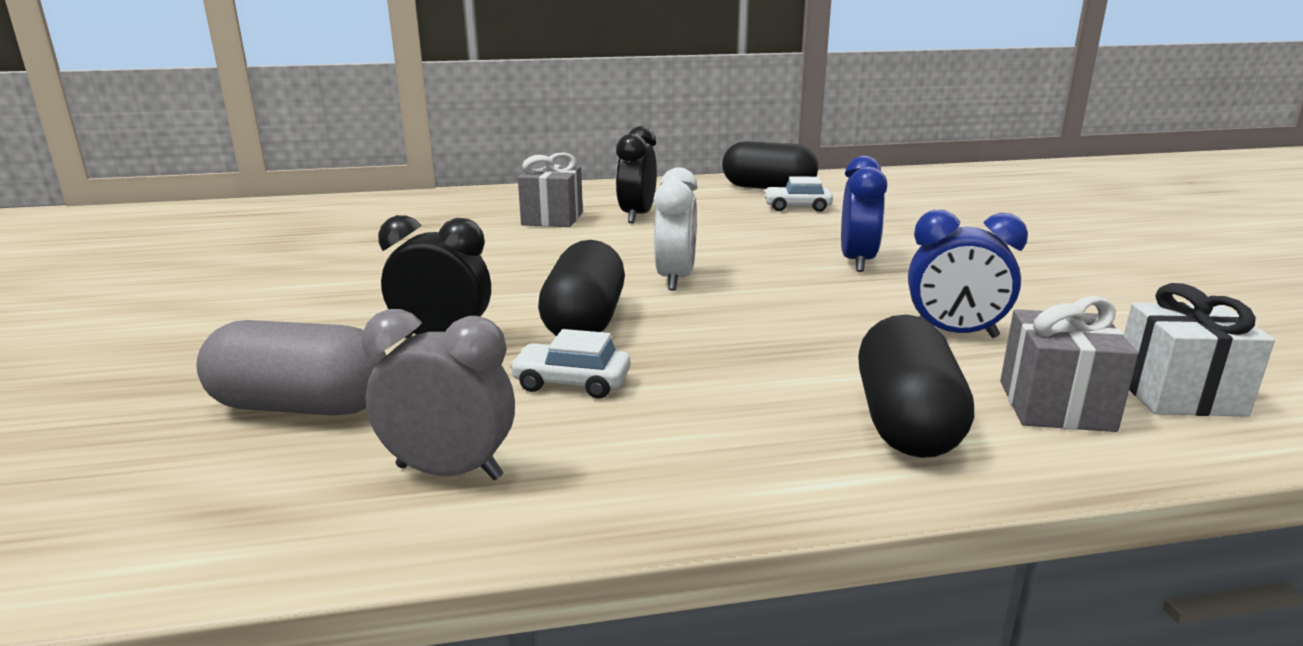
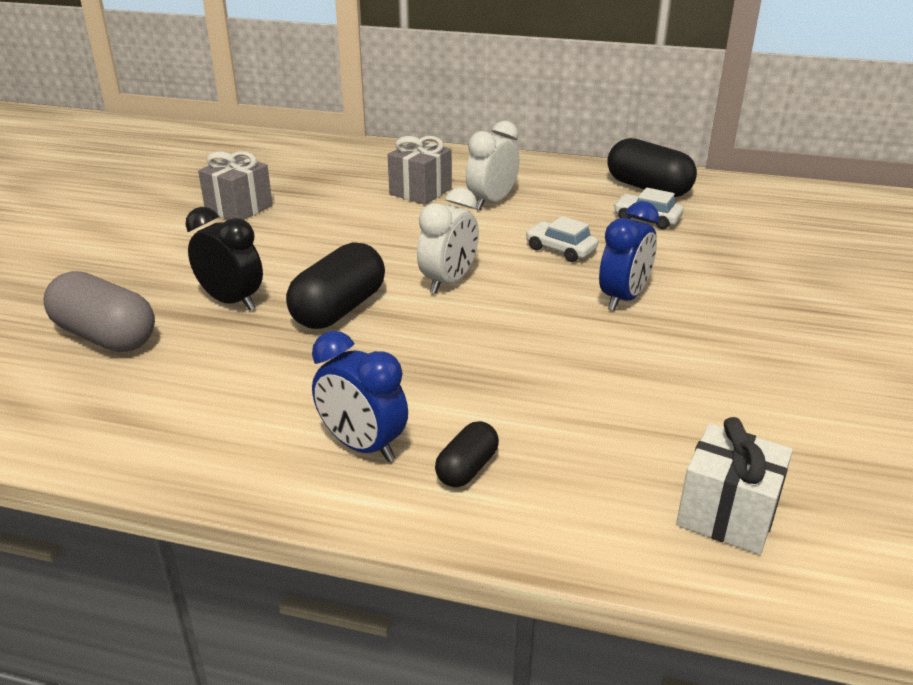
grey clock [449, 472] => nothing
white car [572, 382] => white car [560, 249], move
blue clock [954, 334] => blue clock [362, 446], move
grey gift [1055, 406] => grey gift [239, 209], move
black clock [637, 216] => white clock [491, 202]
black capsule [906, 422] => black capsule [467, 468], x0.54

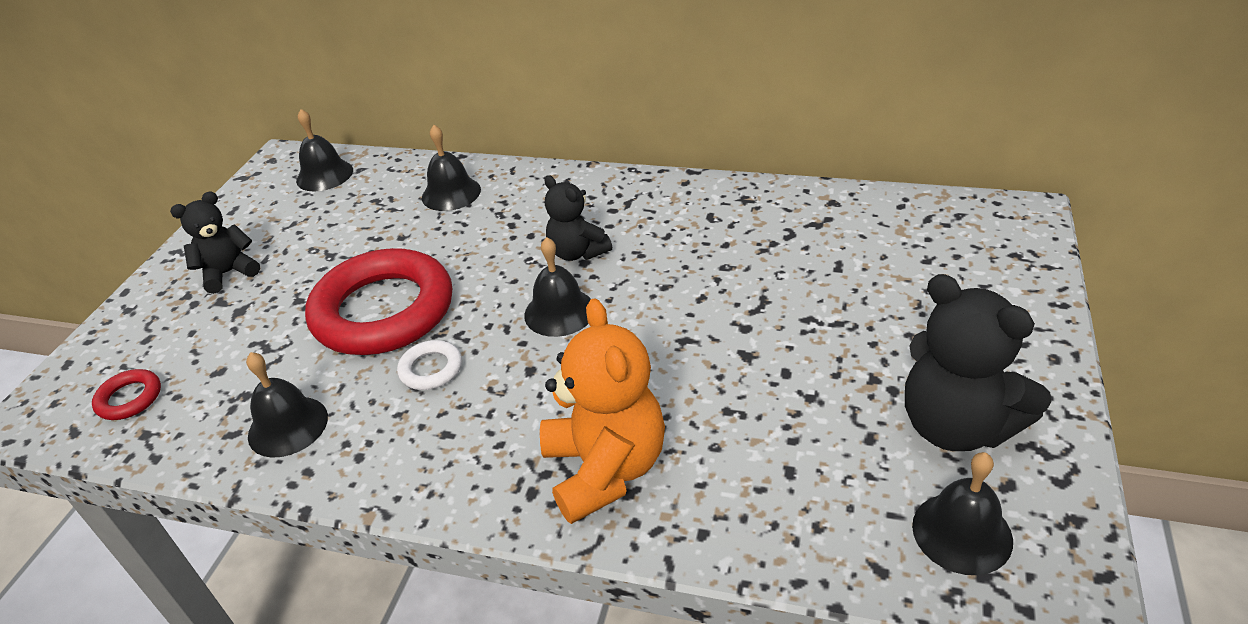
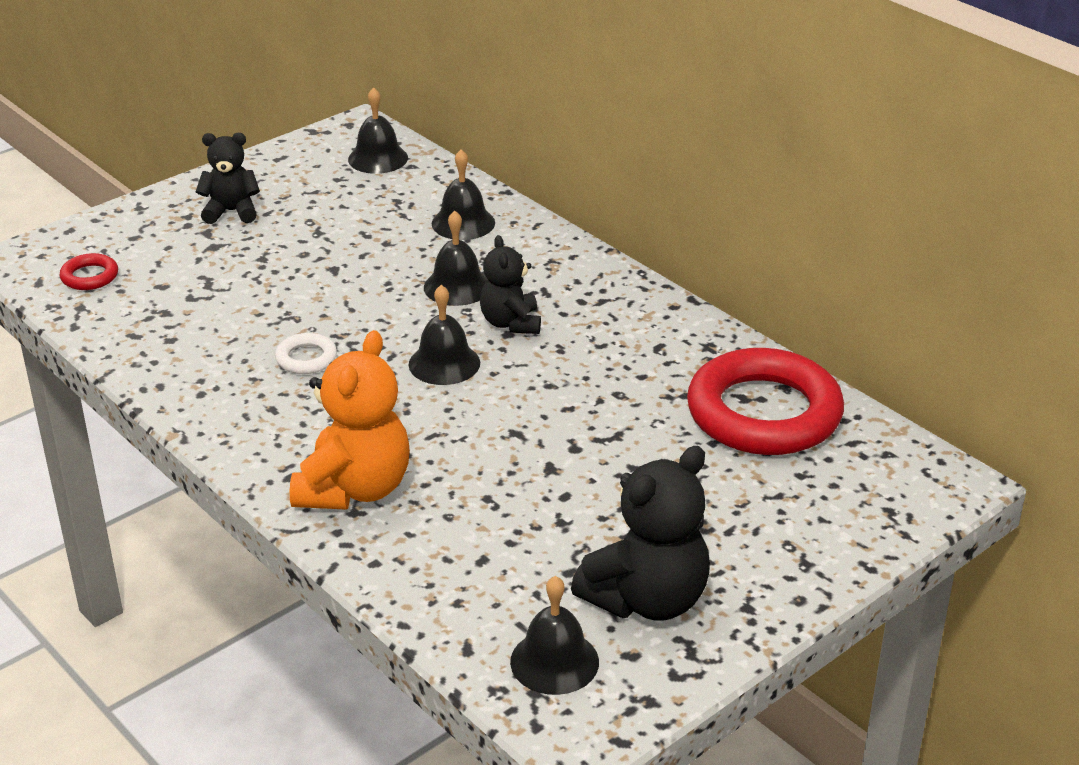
black bell [288, 426] => black bell [457, 286], move
red ring [383, 311] => red ring [764, 413], move
black teddy bear [956, 426] => black teddy bear [647, 599], 120 degrees counterclockwise

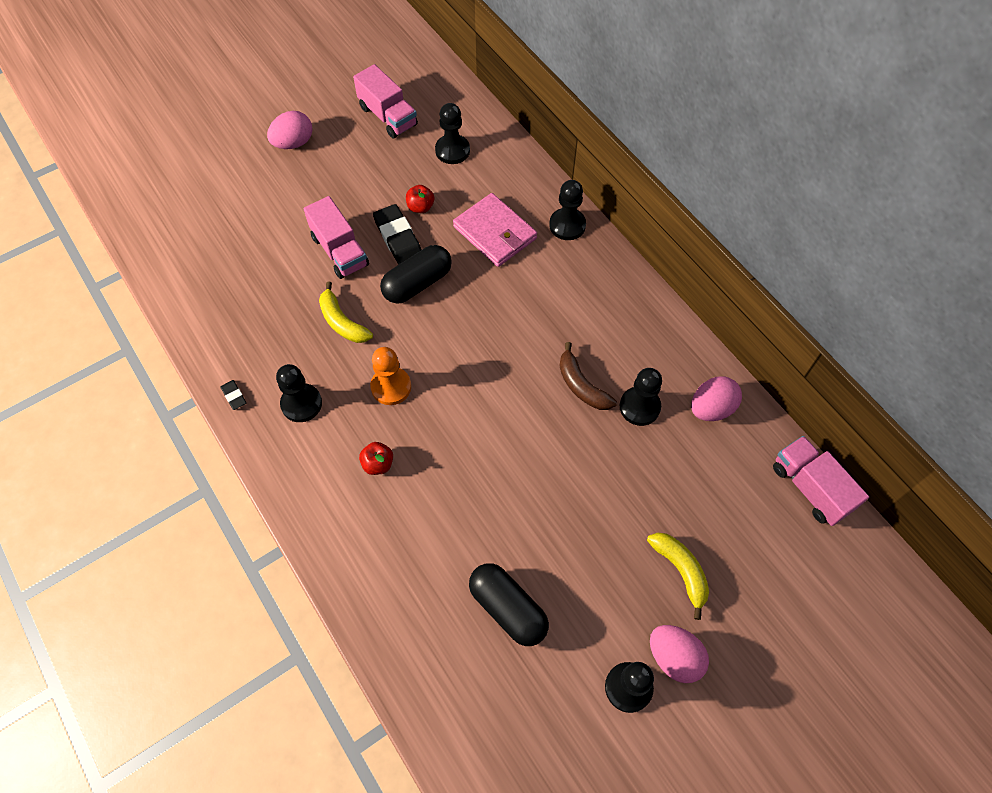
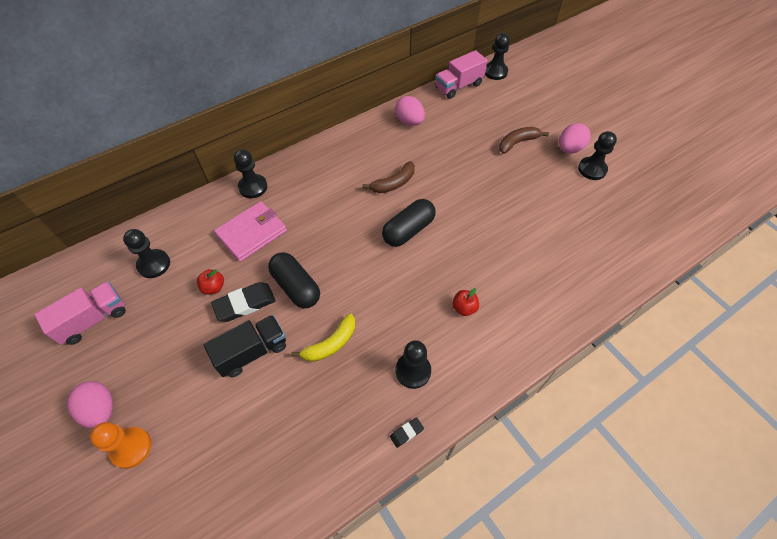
orange pawn [391, 387] => orange pawn [131, 448], move
black capsule [508, 608] => black capsule [408, 230], move
black pawn [639, 407] => black pawn [495, 72], move
pink truck [340, 251] => black truck [252, 352]
yellow banana [680, 571] => brown banana [518, 143]

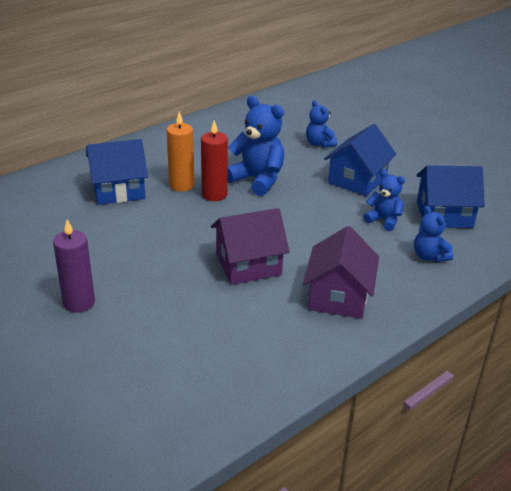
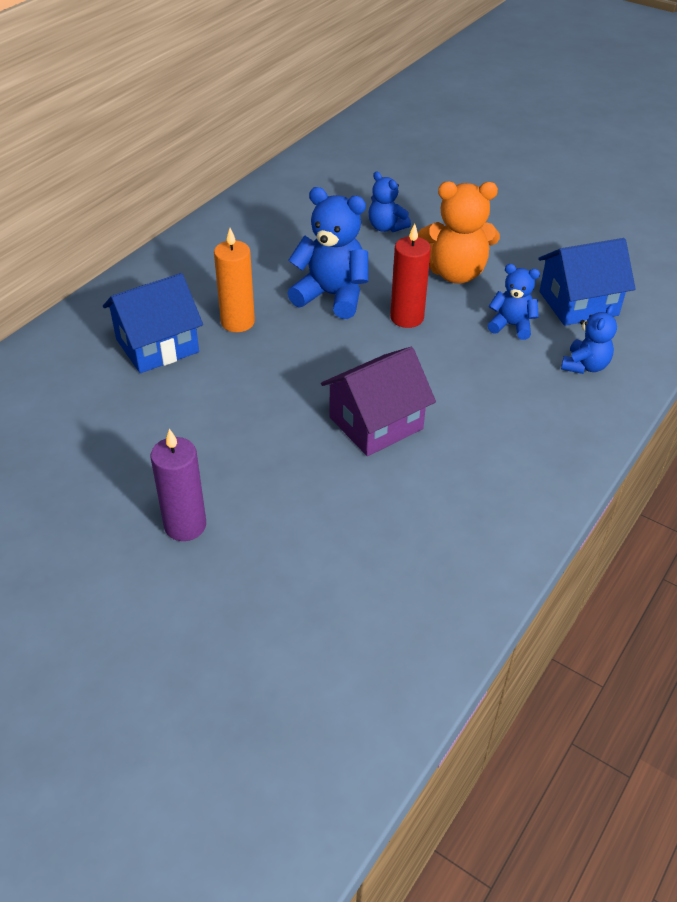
purple house [338, 296] => nothing
red candle [214, 194] => red candle [407, 318], move
blue house [357, 180] => orange teddy bear [456, 273]
blue teddy bear [429, 256] => blue teddy bear [585, 366], 105 degrees counterclockwise

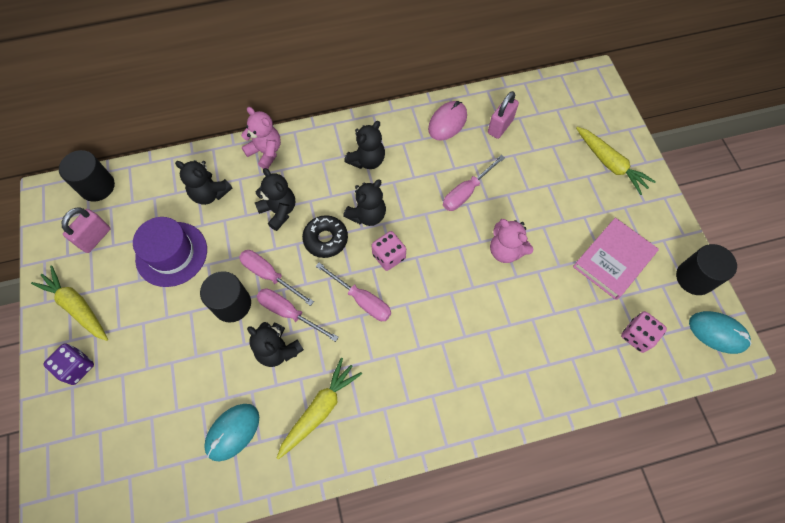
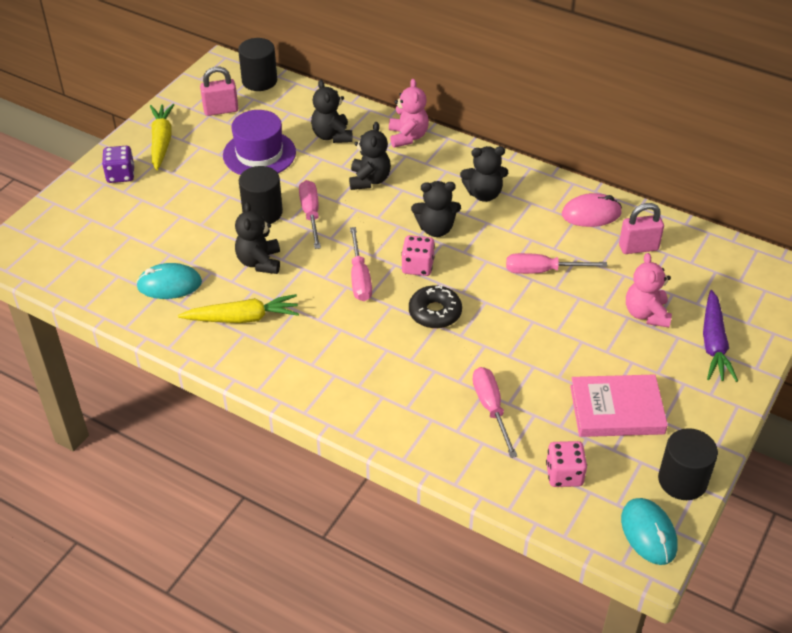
pink screwdriver [289, 313] => pink screwdriver [491, 408], move
black donut [326, 239] => black donut [435, 312], move
pink teddy bear [505, 251] => pink teddy bear [646, 314], move
yellow carrot [610, 164] => purple carrot [713, 344]

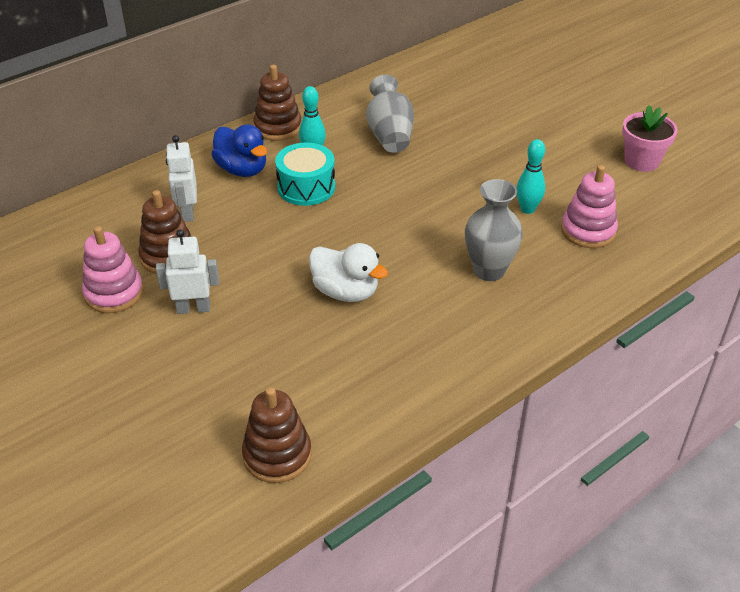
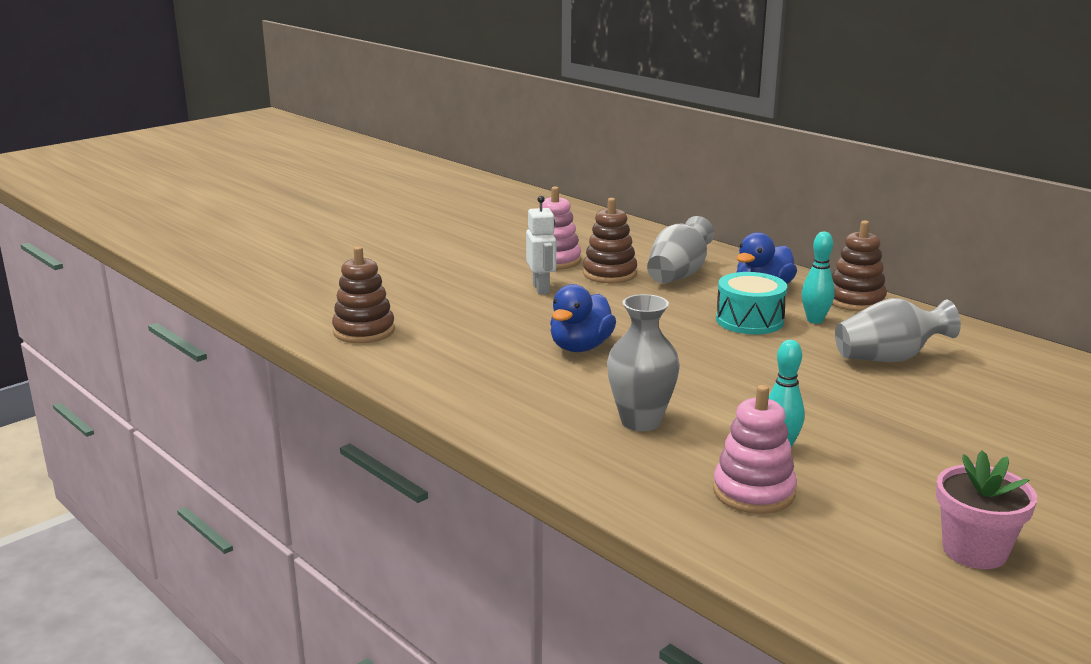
white robot [187, 212] => grey vase [678, 275]
white duck [346, 292] => blue duck [580, 347]

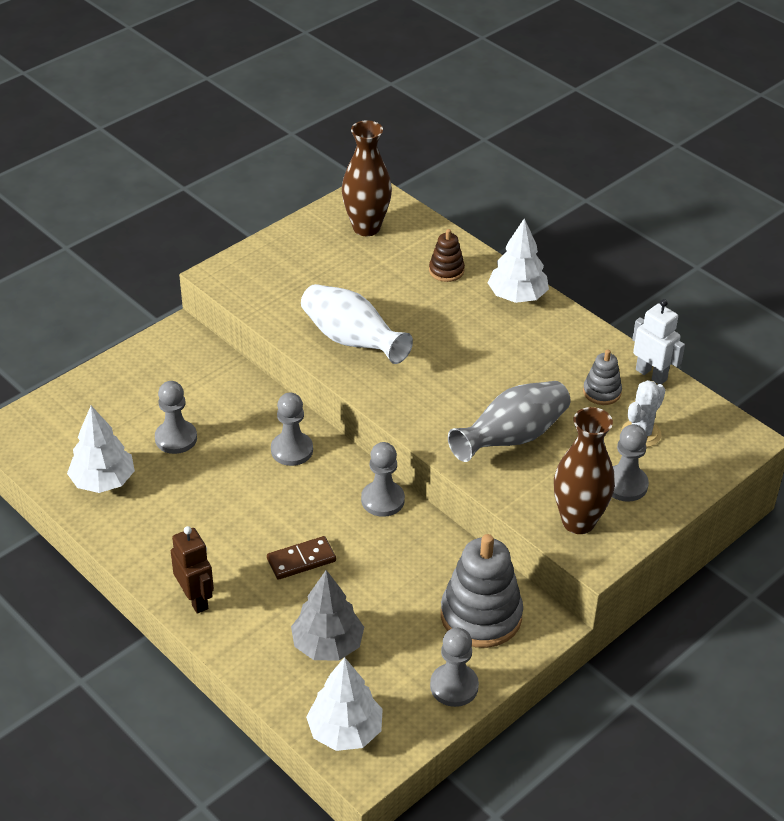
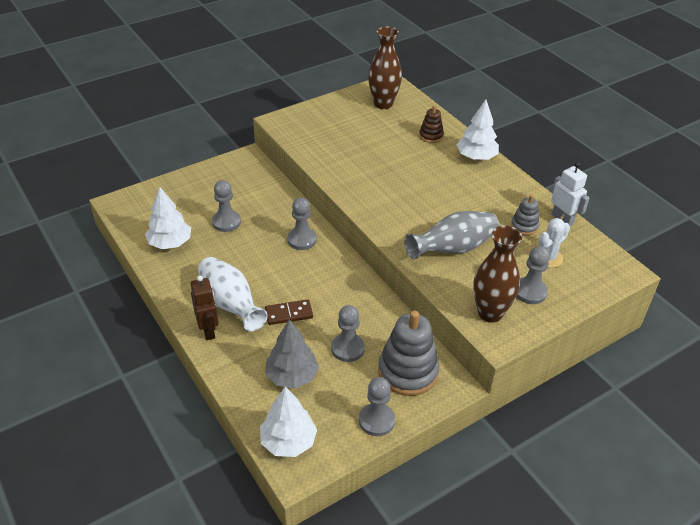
white vase [352, 341] => white vase [231, 304], move
grey pawn [382, 500] => grey pawn [347, 348], move

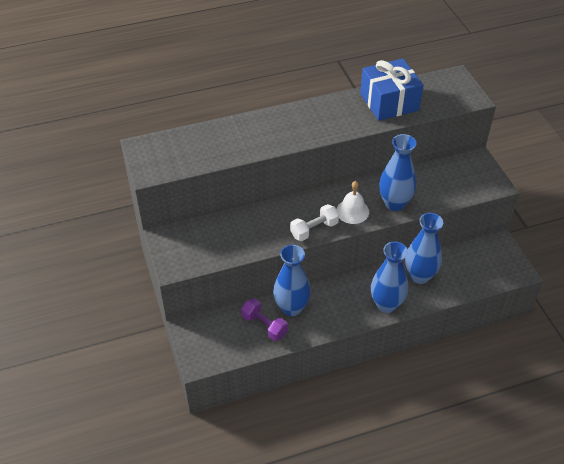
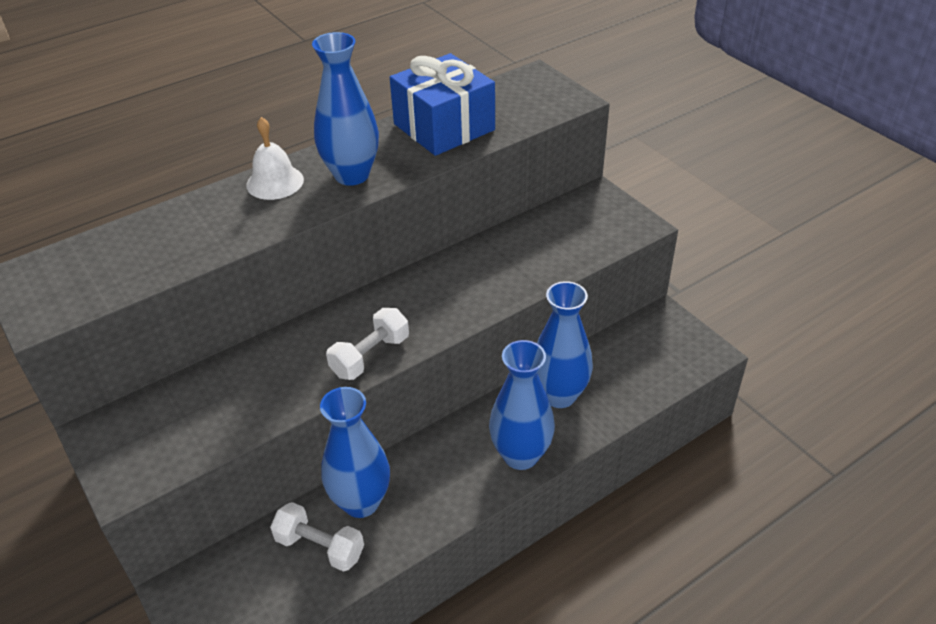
white bell [352, 211] => white bell [275, 182], move
blue vase [394, 203] => blue vase [352, 175], move
purple dumbbell [264, 325] => white dumbbell [320, 547]

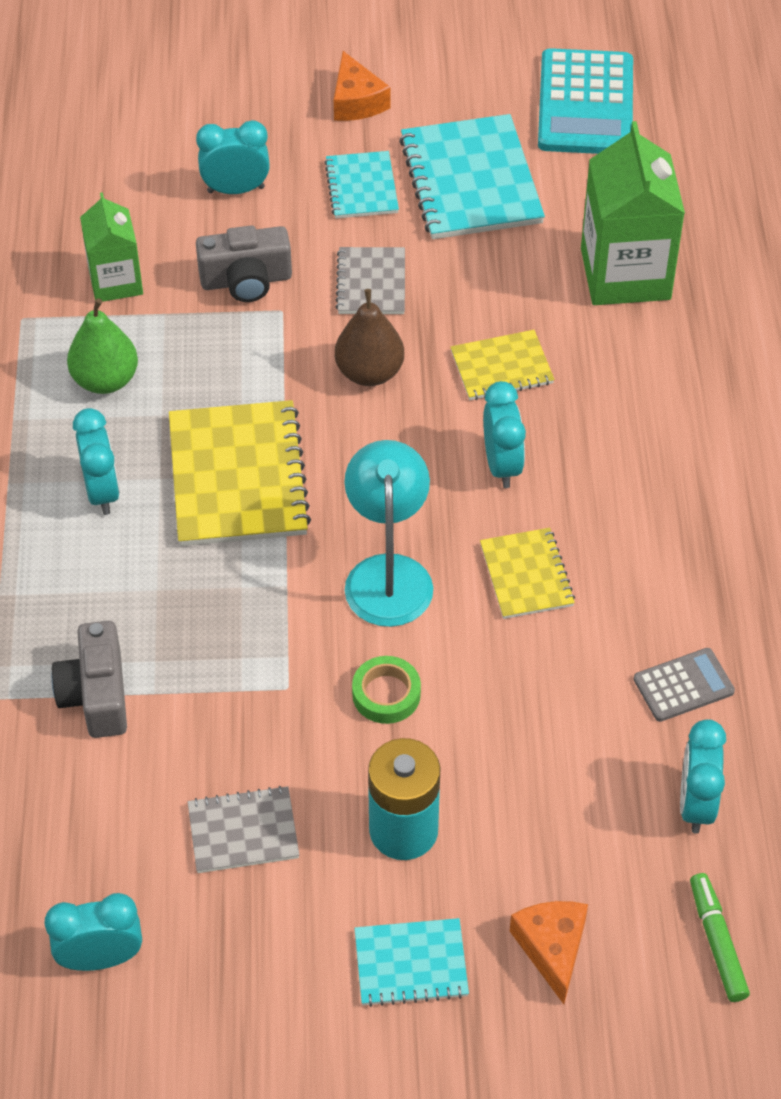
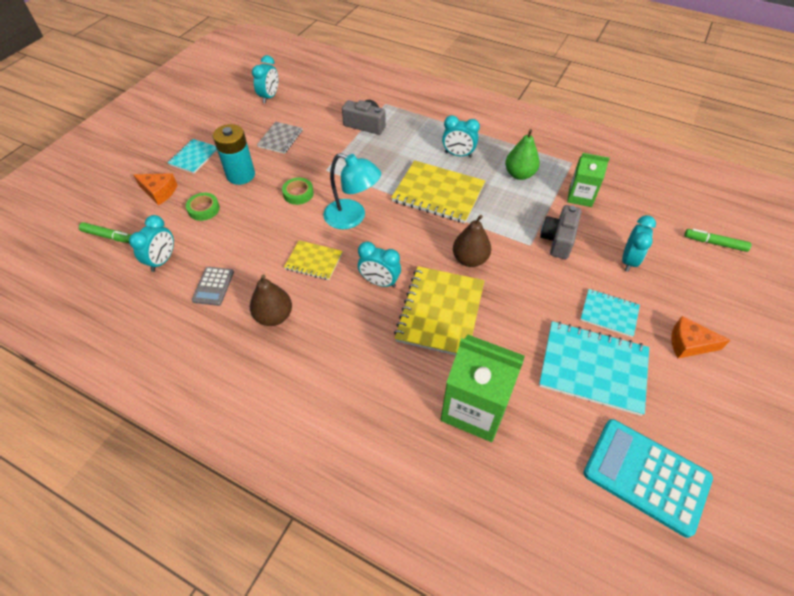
grey notebook [371, 283] => nothing
nothing => green tape [204, 209]
nothing => brown pear [274, 316]
nothing => green marker [714, 243]
turquoise clock [696, 804] => turquoise clock [162, 260], 75 degrees clockwise
yellow notebook [501, 367] => yellow notebook [440, 312], x1.79

